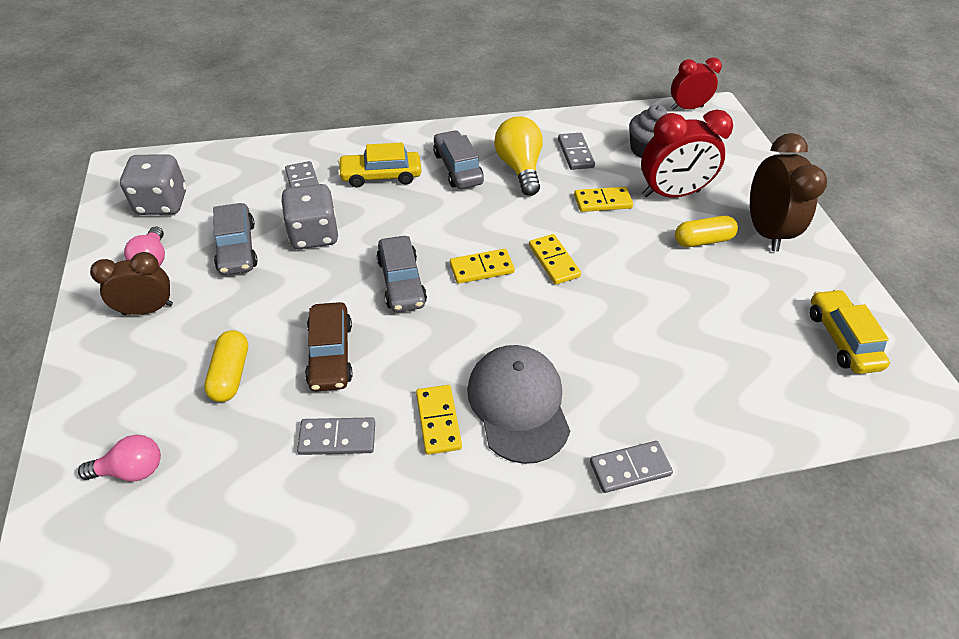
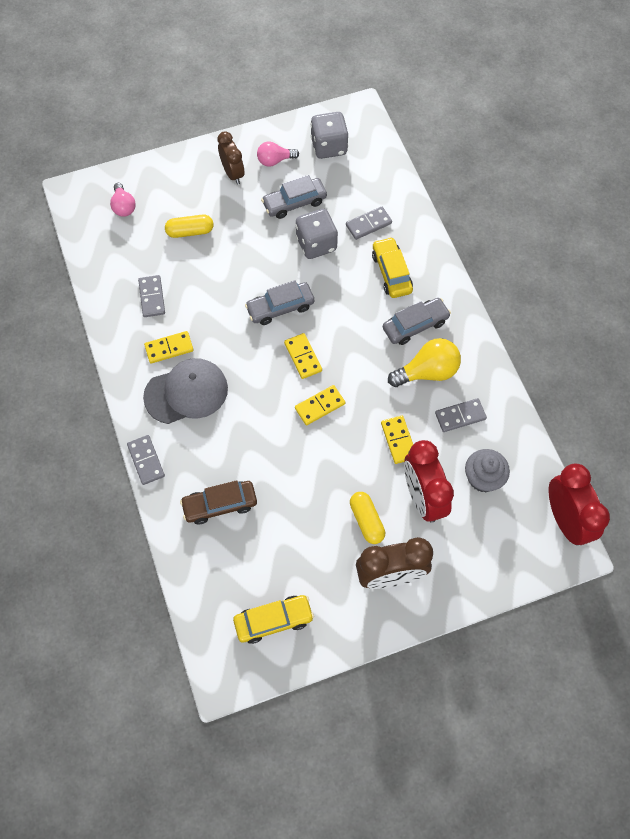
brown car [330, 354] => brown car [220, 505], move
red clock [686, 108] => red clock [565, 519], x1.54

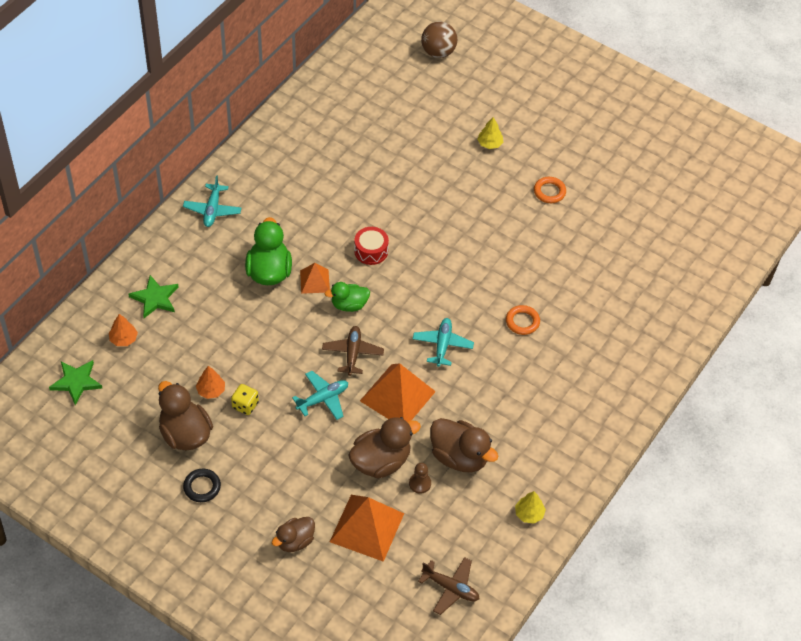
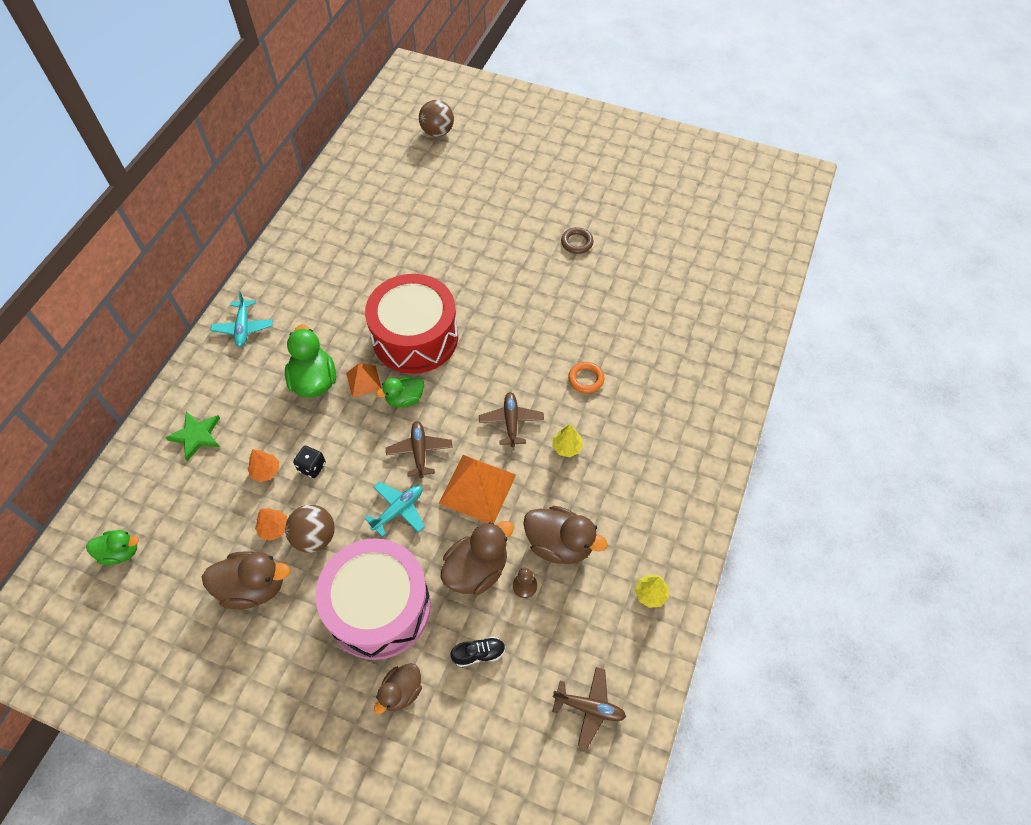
black ring [202, 487] => nothing
nothing => black dice [312, 467]
nothing => pink drum [379, 607]
orange tree [123, 339] => orange tree [266, 471], move
yellow tree [489, 144] => yellow tree [567, 447], move
green star [76, 382] => green duck [120, 552]
yellow dice [245, 405] => brown ball [315, 537]
orange pyramid [367, 527] => black shoe [479, 654]
turquoise plane [442, 345] => brown plane [511, 422]
orange ring [549, 192] => brown ring [577, 242]
brown duck [185, 434] => brown duck [253, 587], 135 degrees clockwise
red drum [371, 251] => red drum [415, 337], x2.45

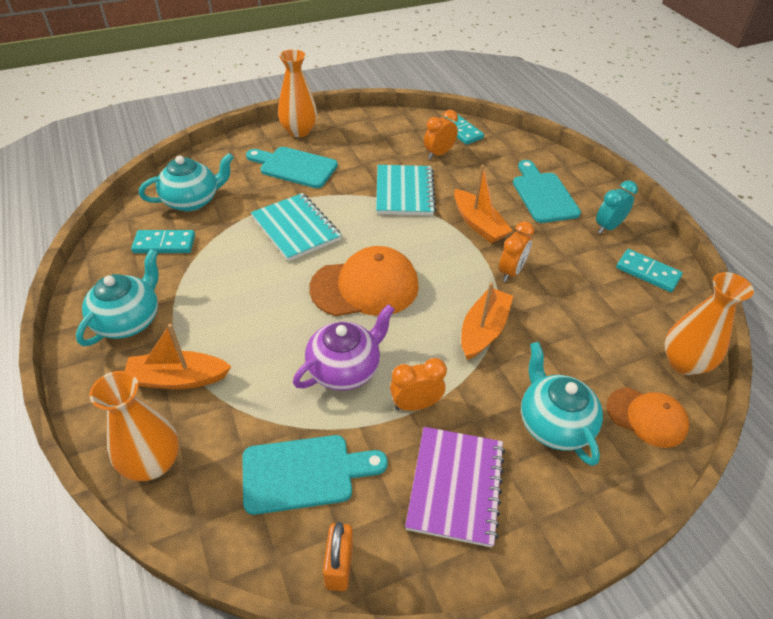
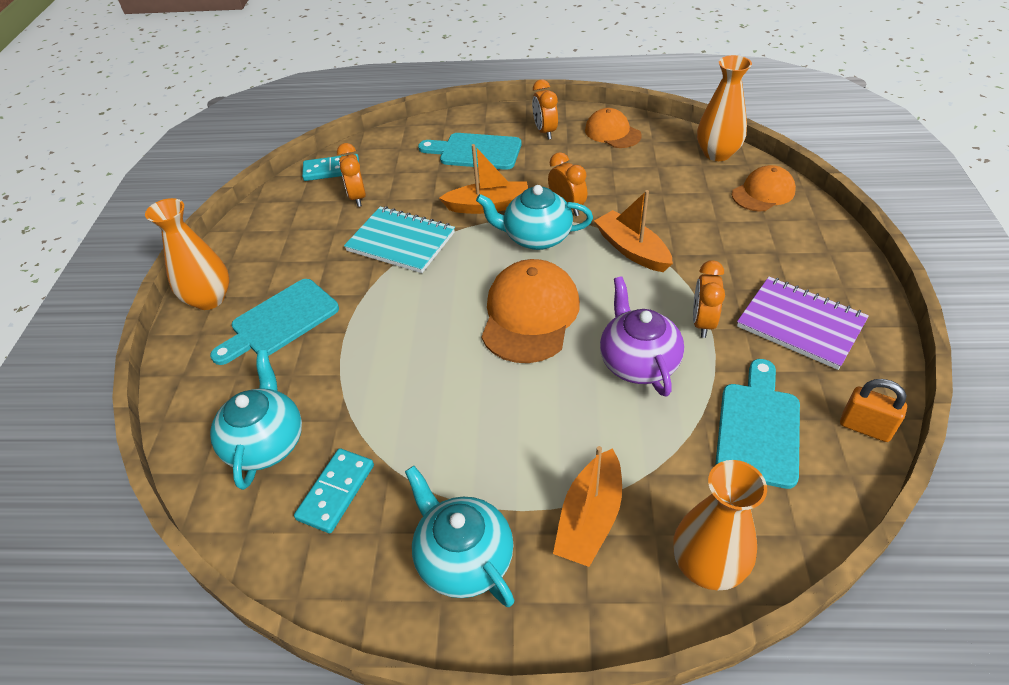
turquoise notebook [296, 228] => nothing
turquoise teapot [553, 424] => turquoise teapot [536, 237], move
turquoise domino [647, 272] => orange cap [612, 133]
turquoise clock [608, 227] => orange clock [545, 132]

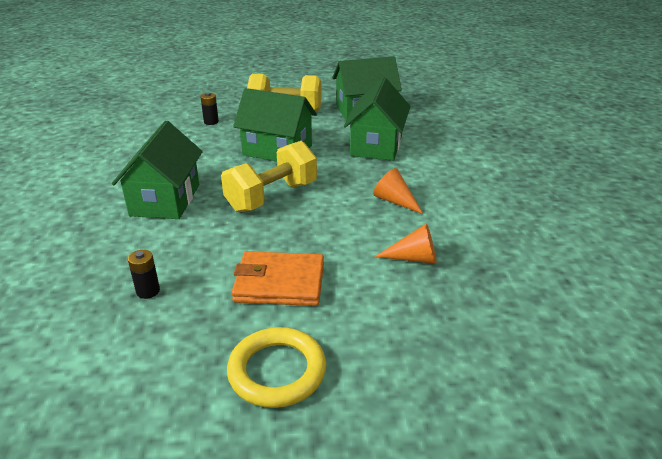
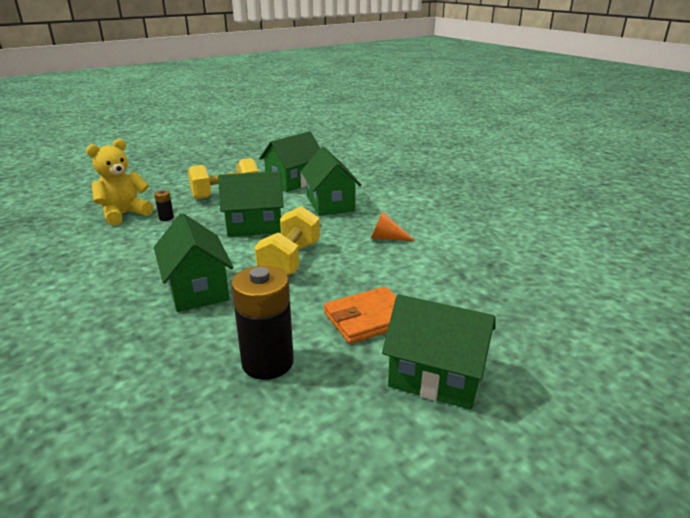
orange cone [414, 258] => nothing
nothing => yellow teddy bear [124, 214]
yellow ring [277, 371] => green house [436, 377]
black battery [148, 291] => black battery [267, 362], x2.31

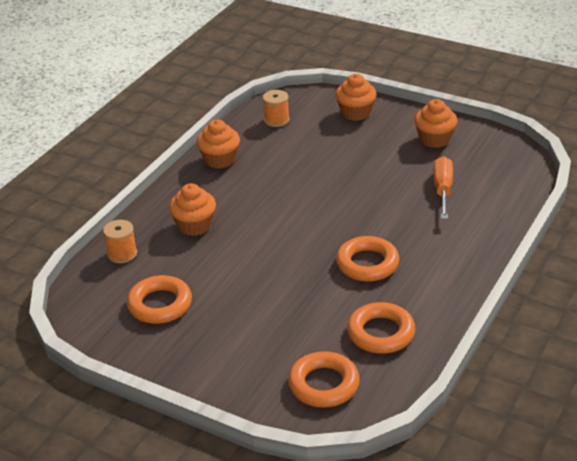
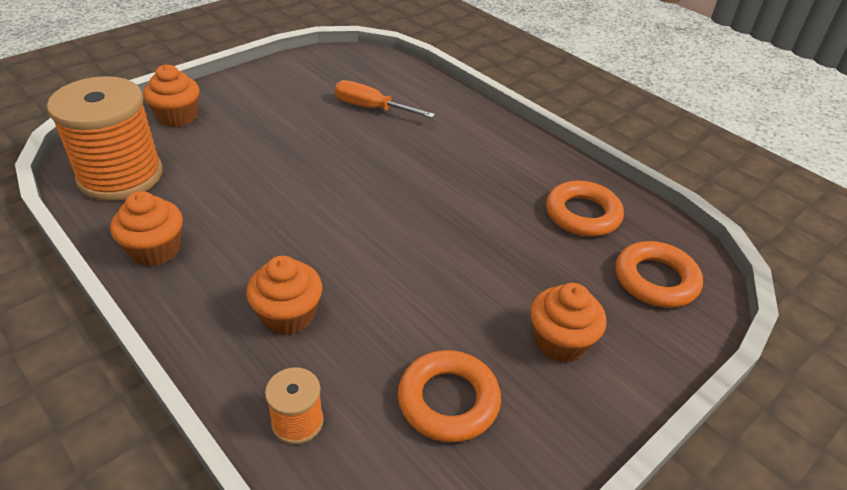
orange ring [367, 264] => nothing
orange cupcake [434, 139] => orange cupcake [560, 341], move
orange spool [276, 120] => orange spool [121, 176], x2.22

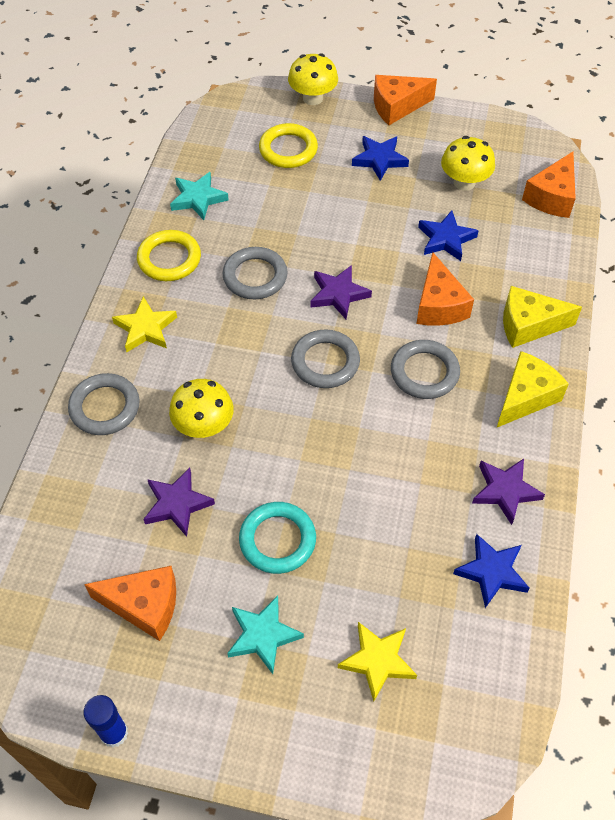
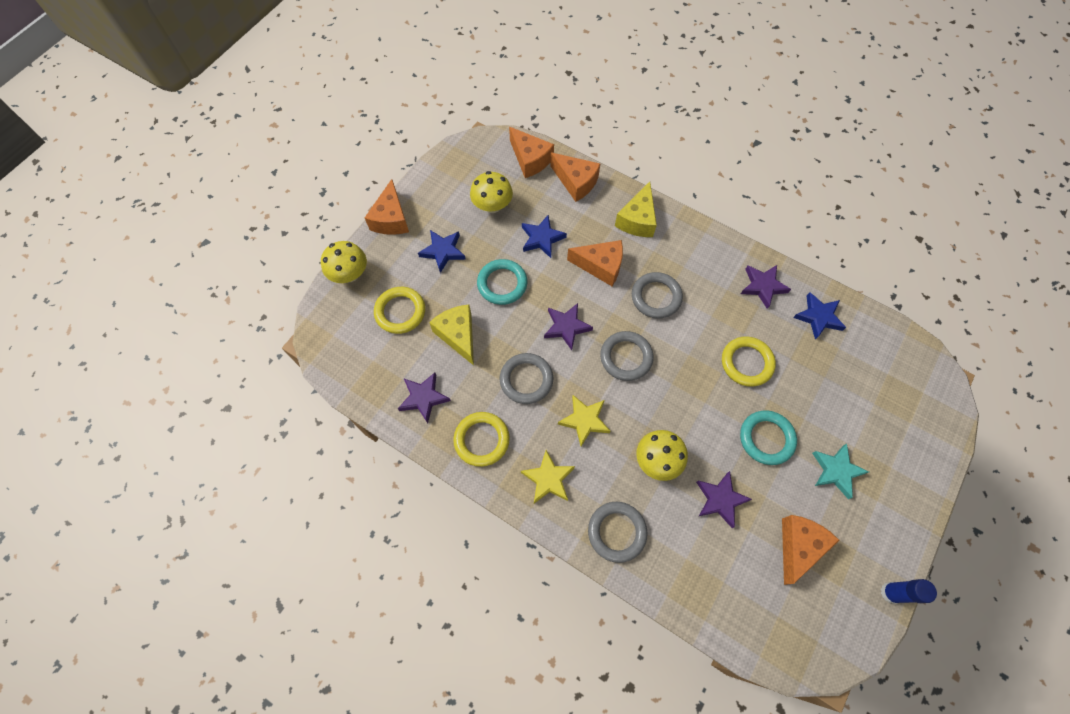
nothing => turquoise ring [502, 284]
nothing => orange cheese [576, 182]
nothing => yellow ring [746, 363]
yellow star [378, 661] => yellow star [584, 420], move
yellow cheese [526, 397] => yellow cheese [458, 335], move
turquoise star [198, 198] => purple star [423, 398]

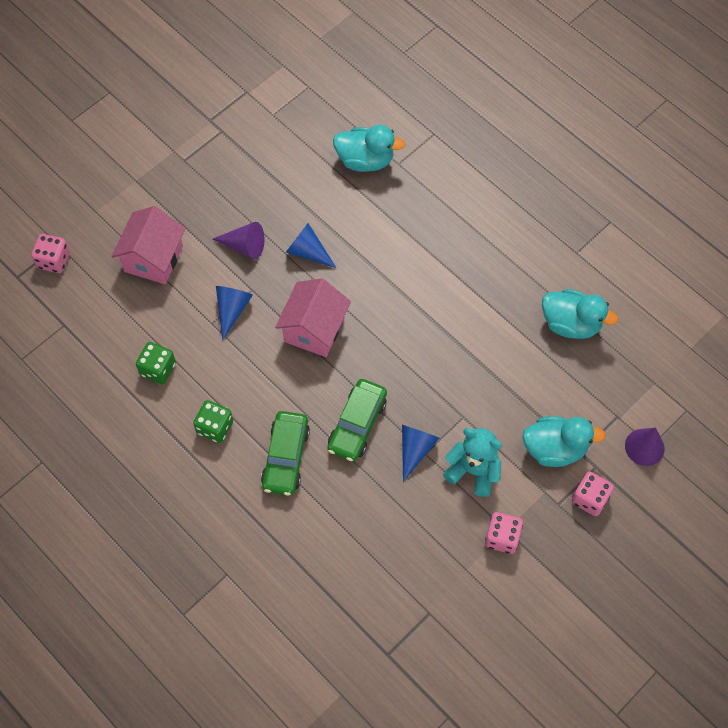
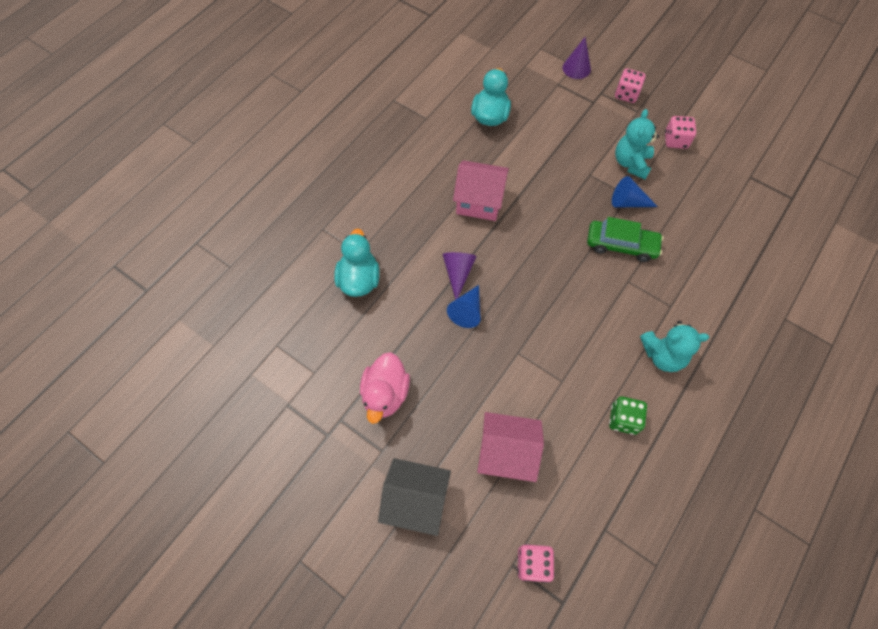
blue cone [232, 310] => nothing
green car [285, 457] => nothing
turquoise duck [555, 449] => nothing
nothing => pink duck [385, 394]
nothing => black house [416, 500]
purple cone [244, 246] => purple cone [458, 273], move
pink house [314, 329] => pink house [479, 202], move
green dice [215, 427] => turquoise teddy bear [662, 355]

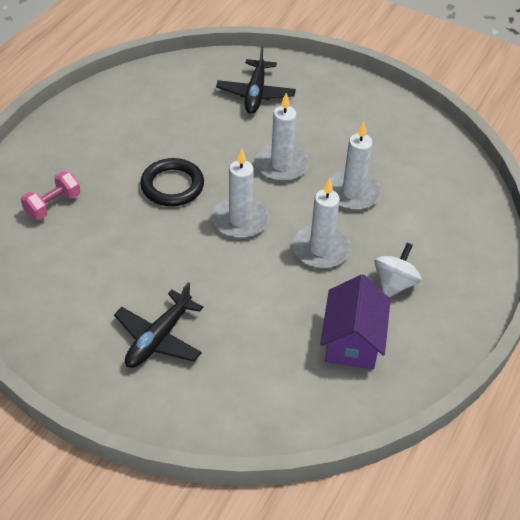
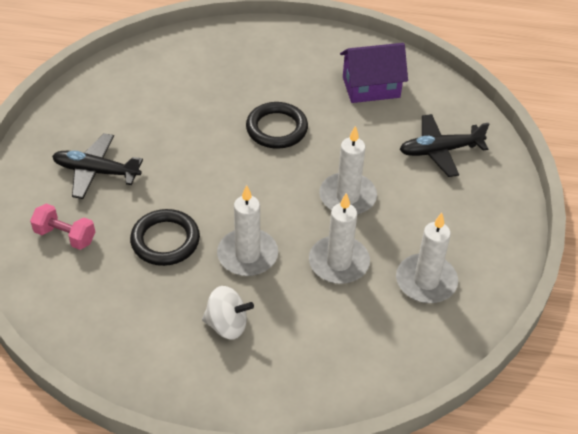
nothing => black ring [165, 240]
pink dumbbell [53, 205] => pink dumbbell [65, 236], move
white candle [240, 220] => white candle [426, 281], move
purple house [352, 341] => purple house [371, 87], move

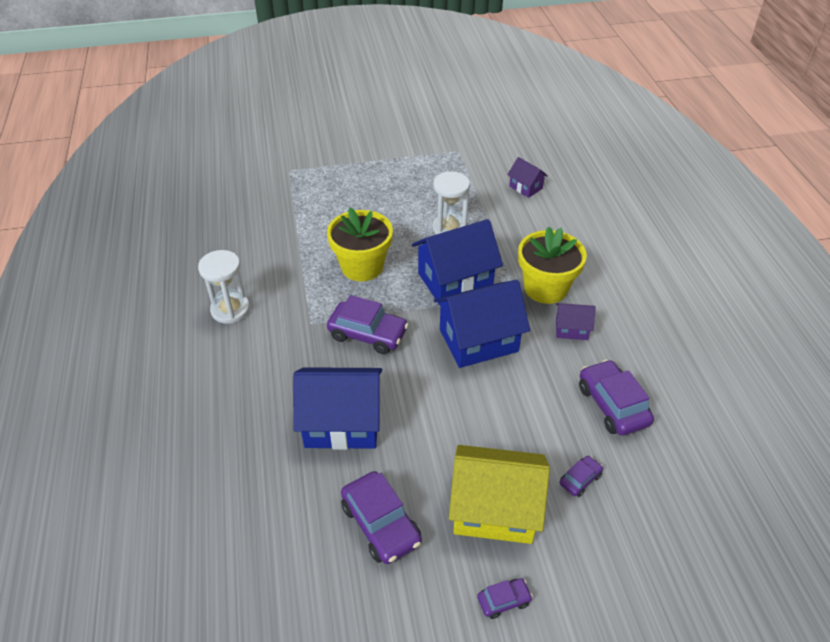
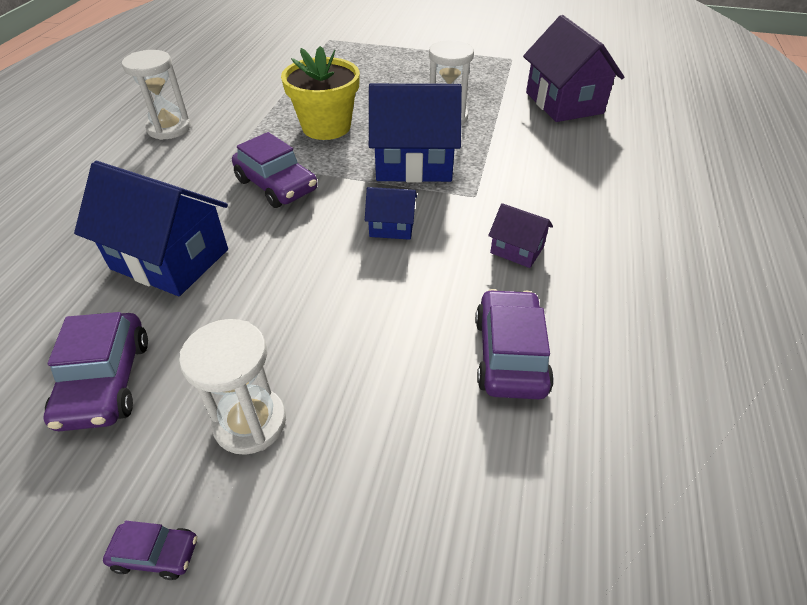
yellow flower pot [545, 288] => nothing
purple car [580, 479] => nothing
yellow house [494, 509] => white hourglass [250, 422]
blue house [478, 340] => blue house [391, 227], x0.49
purple house [525, 187] => purple house [563, 103], x2.03

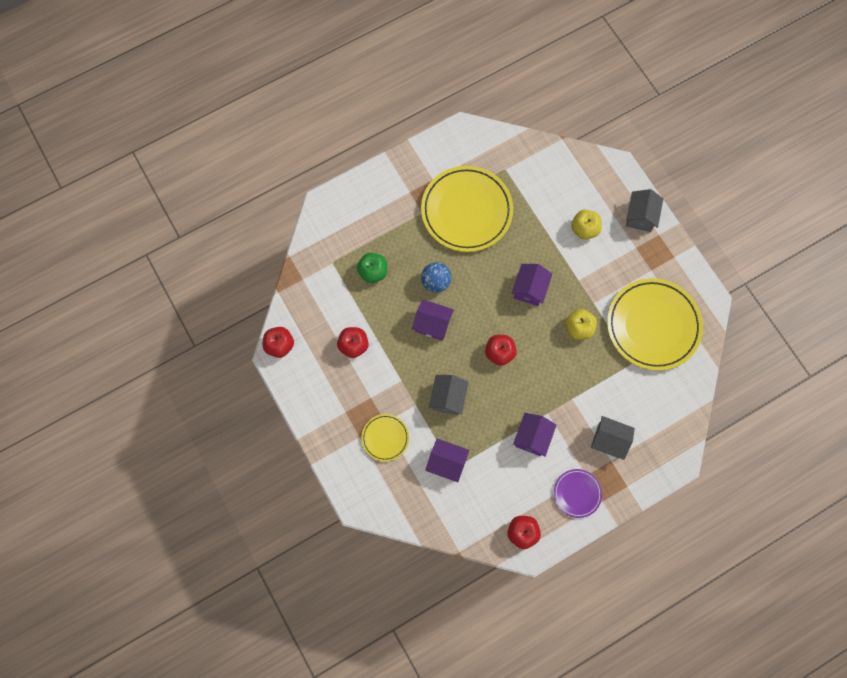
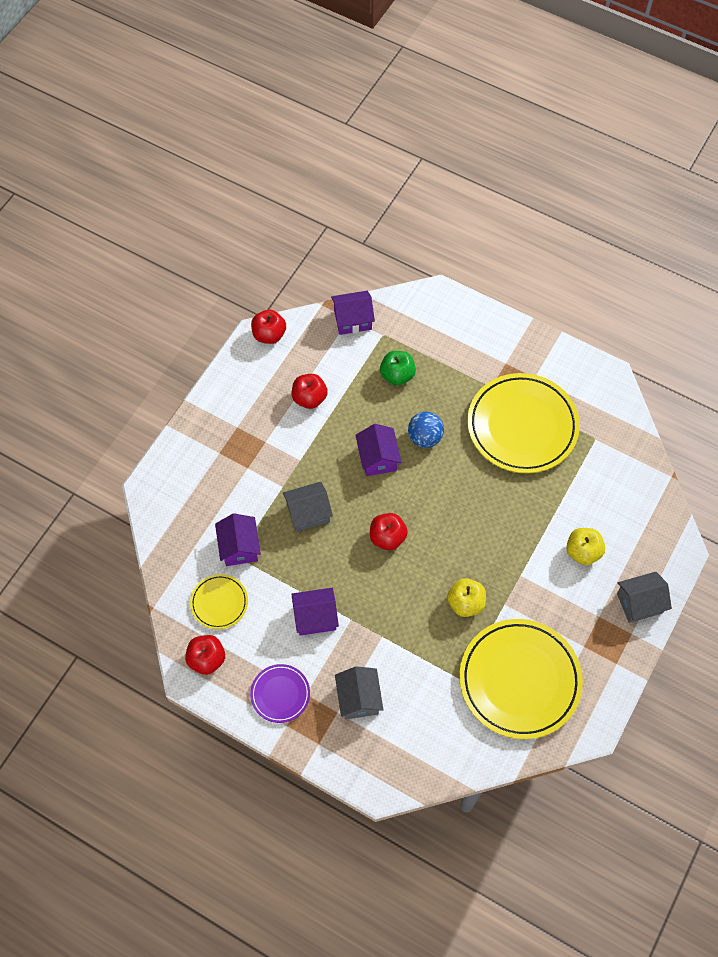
yellow plate [385, 438] => yellow plate [219, 602], move
purple house [530, 289] => purple house [353, 320], move

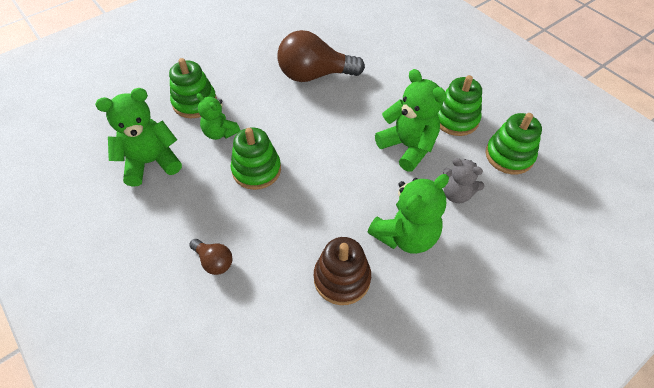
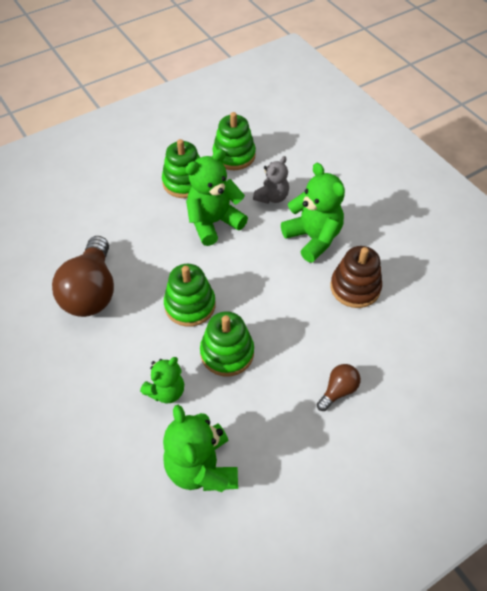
green stacking toy [195, 102] => green stacking toy [190, 305], move

